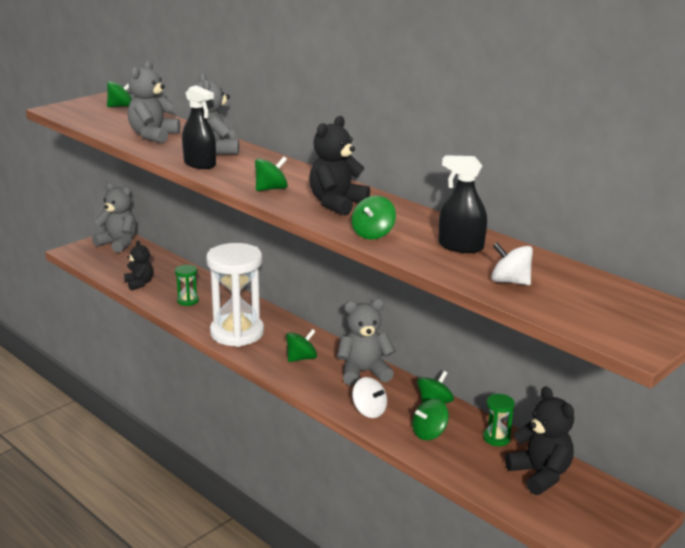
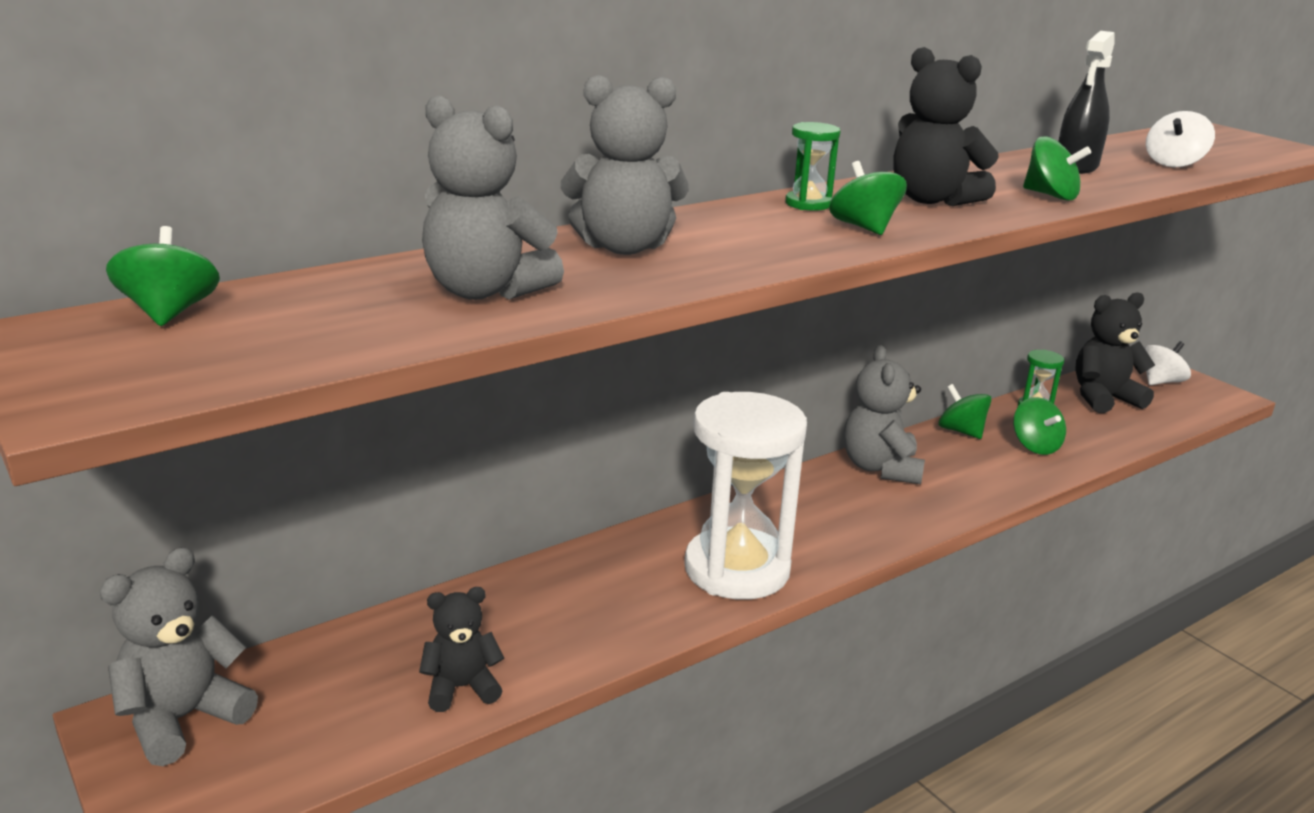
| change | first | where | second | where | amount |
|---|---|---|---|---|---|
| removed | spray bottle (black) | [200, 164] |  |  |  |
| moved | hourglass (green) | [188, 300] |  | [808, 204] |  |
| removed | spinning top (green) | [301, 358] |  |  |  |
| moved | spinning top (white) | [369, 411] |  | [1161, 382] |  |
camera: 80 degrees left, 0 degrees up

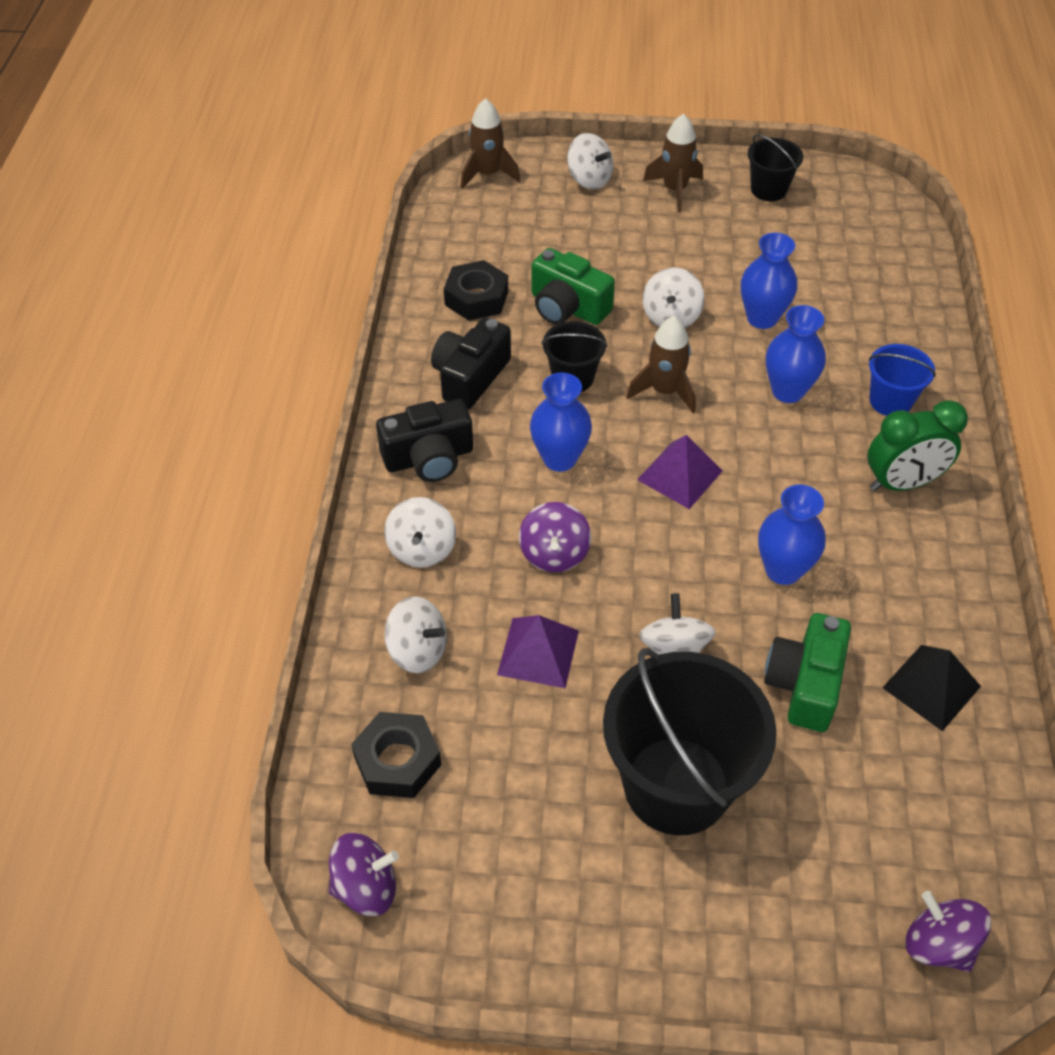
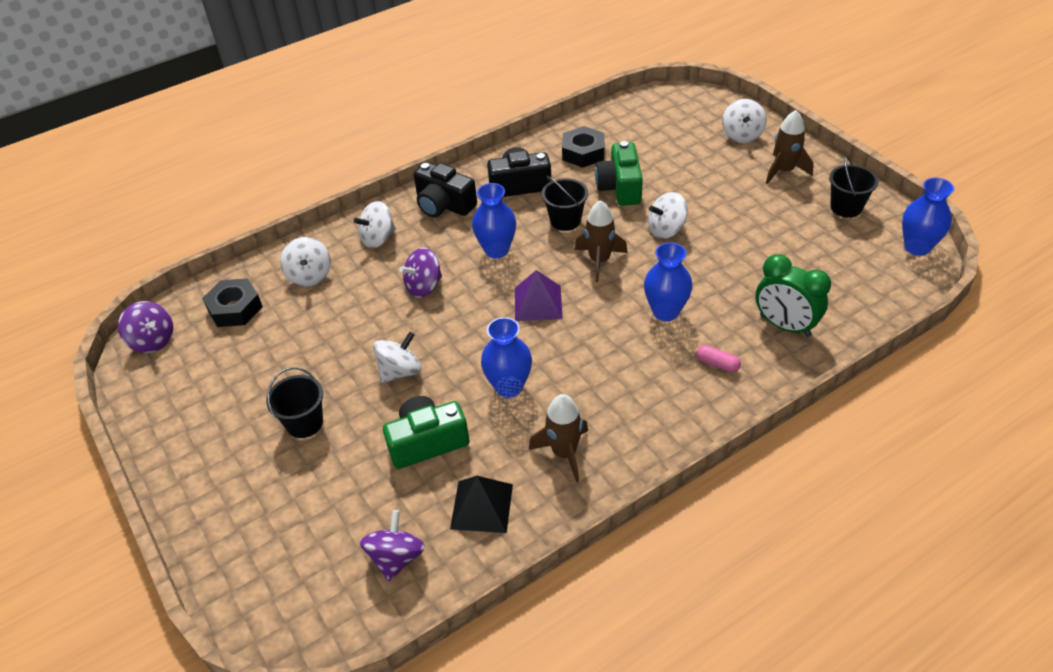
| change | first | where | second | where | amount |
|---|---|---|---|---|---|
| moved | rocket (brown) | [487, 174] |  | [564, 453] |  |
| moved | vase (blue) | [762, 318] |  | [917, 247] |  |
| replaced | bucket (blue) | [890, 401] | capsule (pink) | [717, 364] |  |
| moved | clock (green) | [902, 483] |  | [785, 326] |  |
| removed | pyramid (purple) | [538, 652] |  |  |  |
| resized | bucket (black) | [676, 785] |  | [304, 423] | x0.49 |
| moved | spinning top (purple) | [938, 944] |  | [396, 558] |  |
camera: 55 degrees right, 5 degrees down

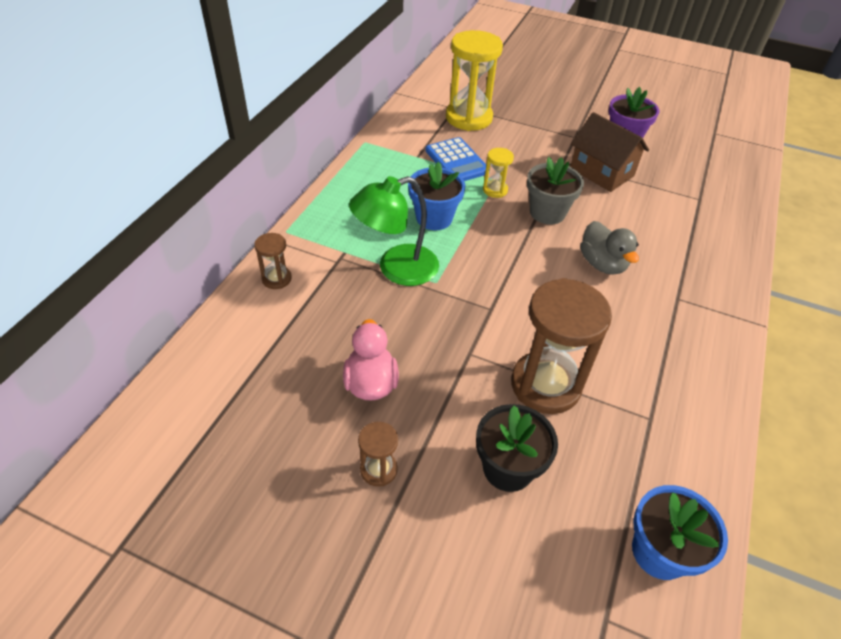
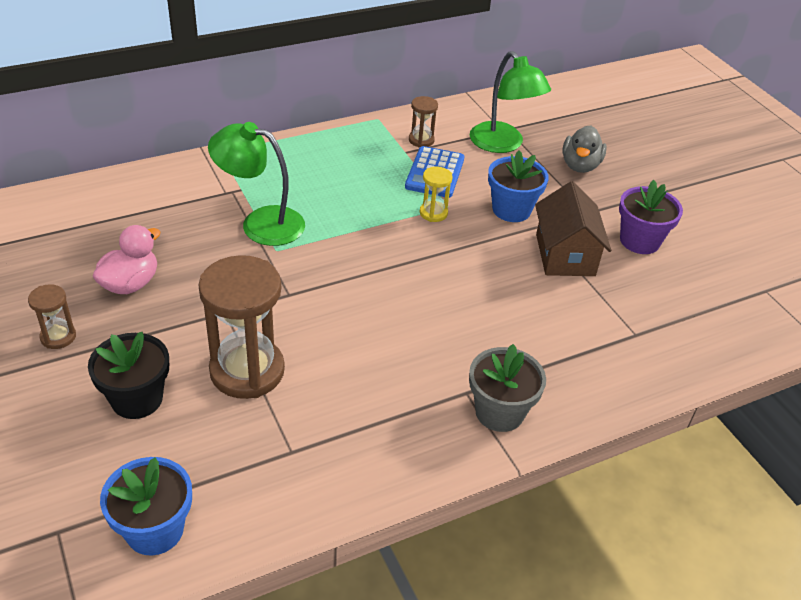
| change | first | where | second | where | amount |
|---|---|---|---|---|---|
| replaced | hourglass (yellow) | [468, 118] | lamp (green) | [503, 144] |  |
| moved | flower pot (grey) | [547, 212] |  | [499, 412] |  |
| moved | flower pot (blue) | [434, 218] |  | [511, 210] |  |
| moved | duck (grey) | [602, 264] |  | [580, 165] |  |
| moved | hourglass (brown) | [276, 279] |  | [421, 140] |  |
camera: 40 degrees right, 5 degrees down

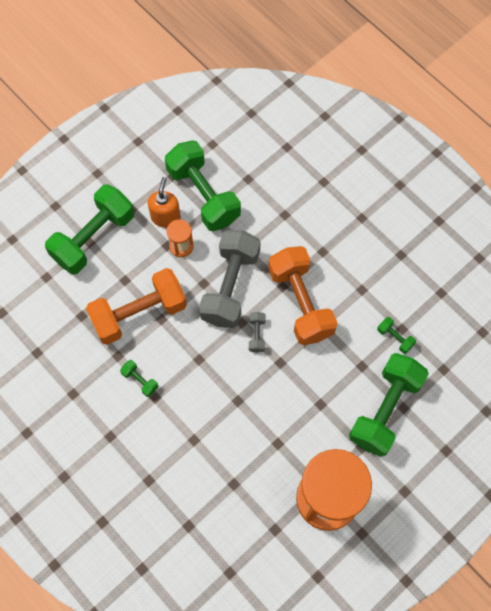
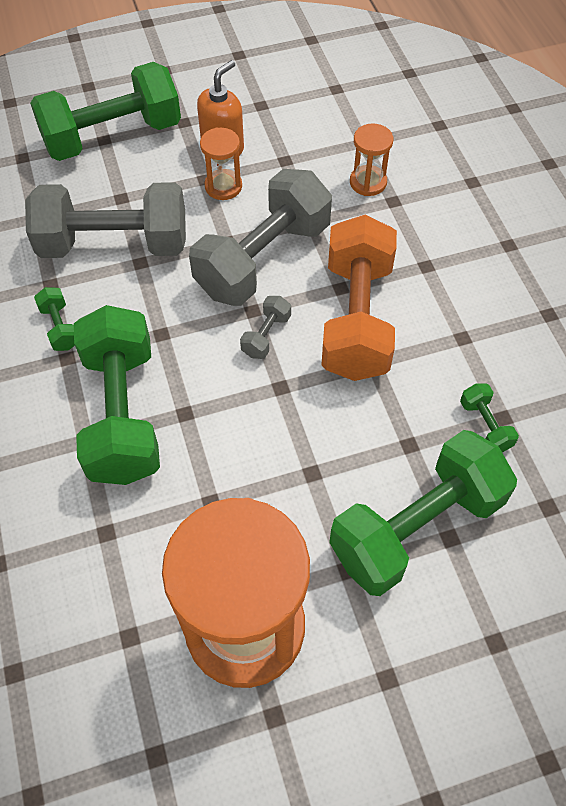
| change | first | where | second | where | amount |
|---|---|---|---|---|---|
| moved | dumbbell (green) | [203, 195] |  | [122, 414] |  |
| recoloured | dumbbell (orange) | [139, 313] | dumbbell (grey) | [114, 244] |  |
| added |  |  | hourglass (orange) | [368, 182] |  |
camera: 25 degrees right, 10 degrees down

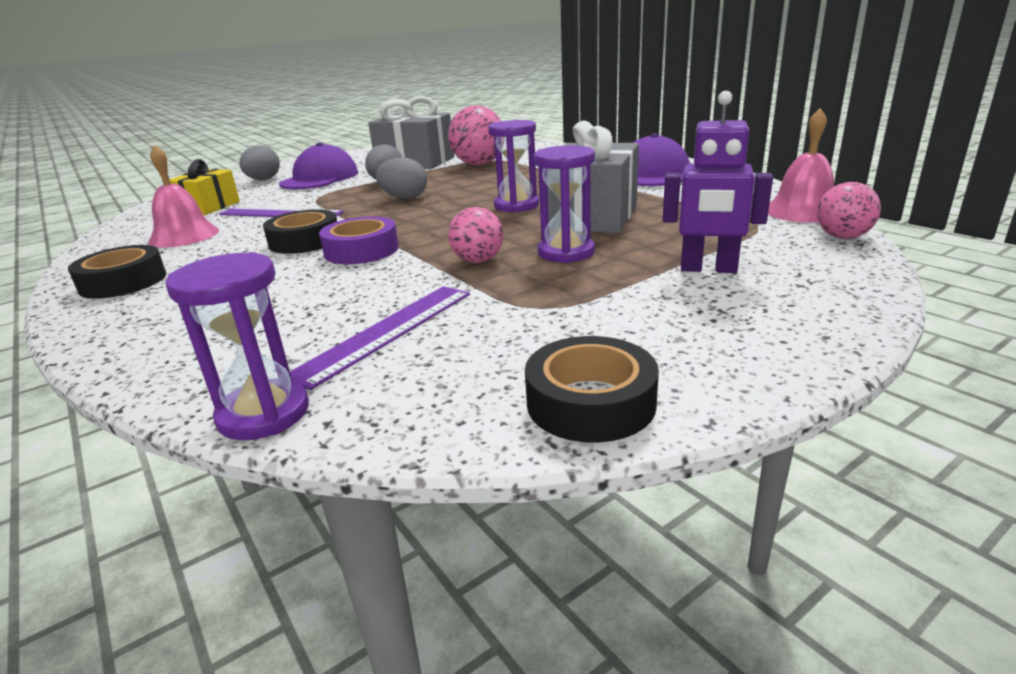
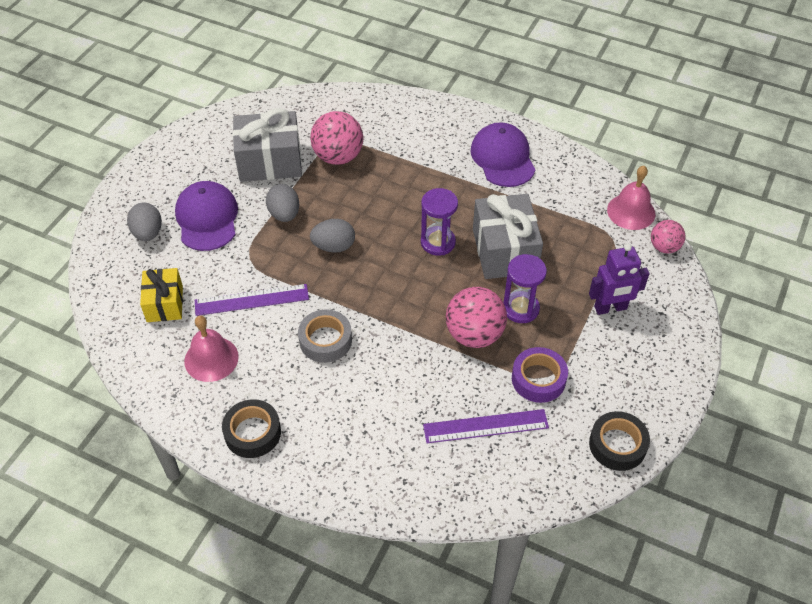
| change | first | where | second | where | amount |
|---|---|---|---|---|---|
| resized | ball (pink) | [478, 261] |  | [474, 334] | x1.68 |
| recoloured | tape (black) | [304, 241] | tape (grey) | [325, 340] |  |
| moved | tape (purple) | [361, 250] |  | [538, 379] |  |
| removed | hourglass (purple) | [264, 414] |  |  |  |
| turned | ruler (purple) | [386, 332] |  | [485, 426] | 75 degrees clockwise |
camera: 30 degrees left, 25 degrees up

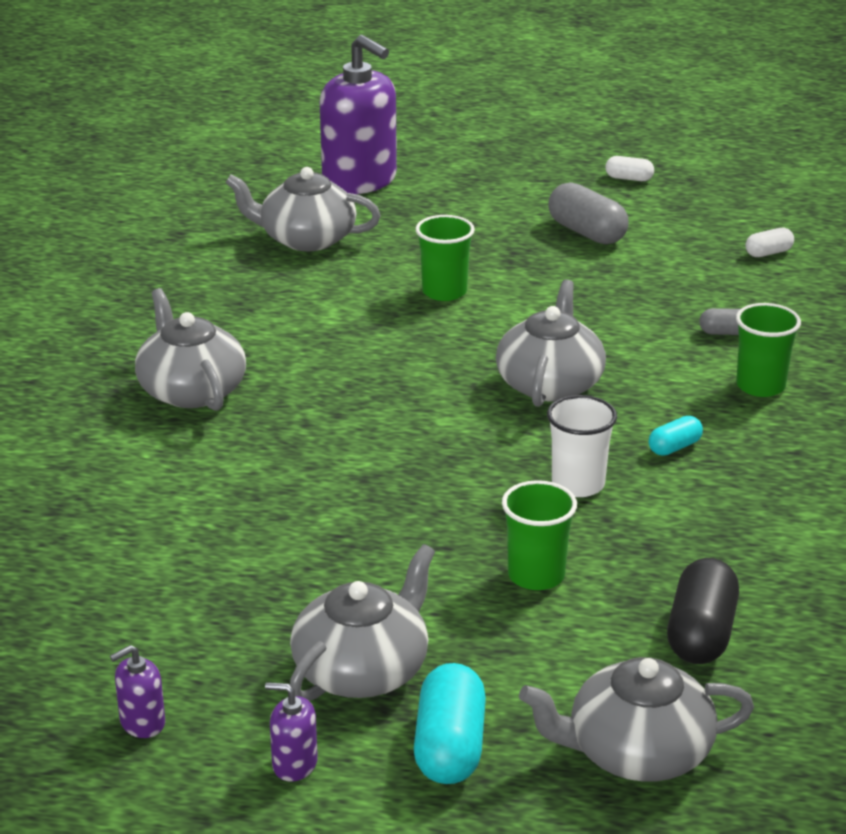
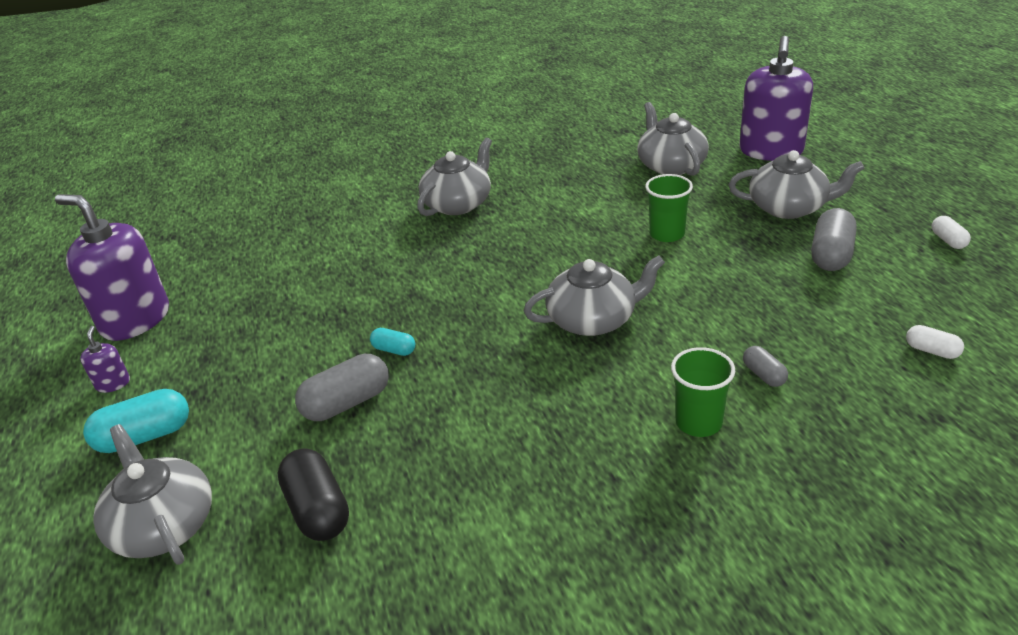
| change | first | where | second | where | amount |
|---|---|---|---|---|---|
| removed | cup (white) | [578, 484] |  |  |  |
| moved | capsule (turquoise) | [674, 447] |  | [394, 350] |  |
| replaced | cup (green) | [536, 575] | capsule (grey) | [347, 403] |  |
| moved | teapot (grey) | [363, 669] |  | [789, 207] |  |
| turned | capsule (black) | [701, 634] |  | [318, 510] | 75 degrees clockwise |
| resized | soap dispenser (purple) | [142, 722] |  | [135, 320] | x2.40 |
camera: 65 degrees right, 5 degrees up

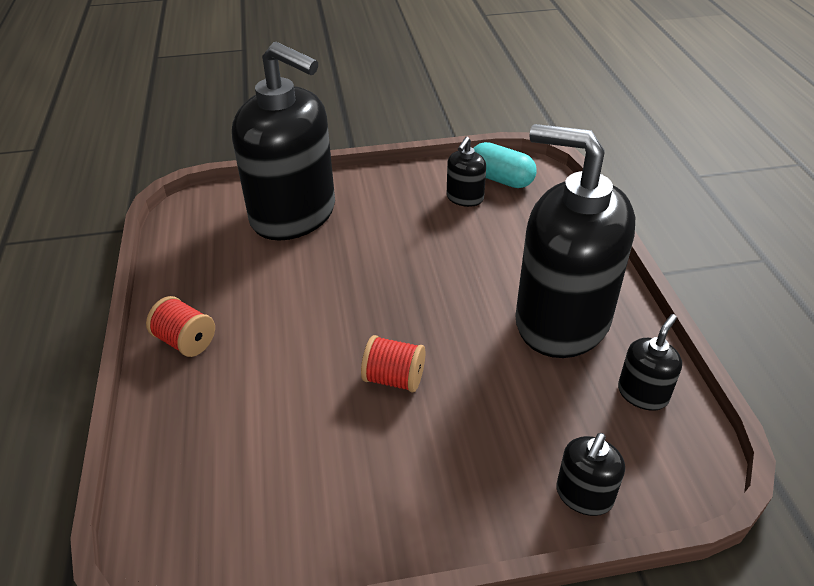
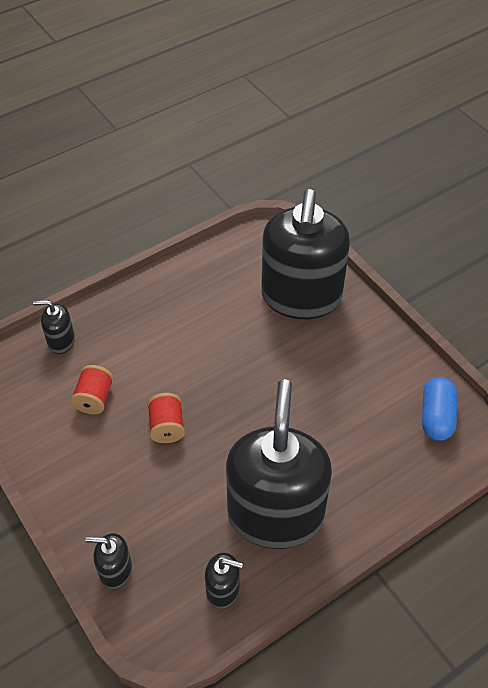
| change | first | where | second | where | amount |
|---|---|---|---|---|---|
| moved | soap dispenser (black) | [464, 198] |  | [61, 341] |  |
| recoloured | capsule (turquoise) | [500, 179] | capsule (blue) | [436, 417] |  |
| moved | spool (red) | [185, 341] |  | [94, 398] |  |
camera: 65 degrees right, 10 degrees up

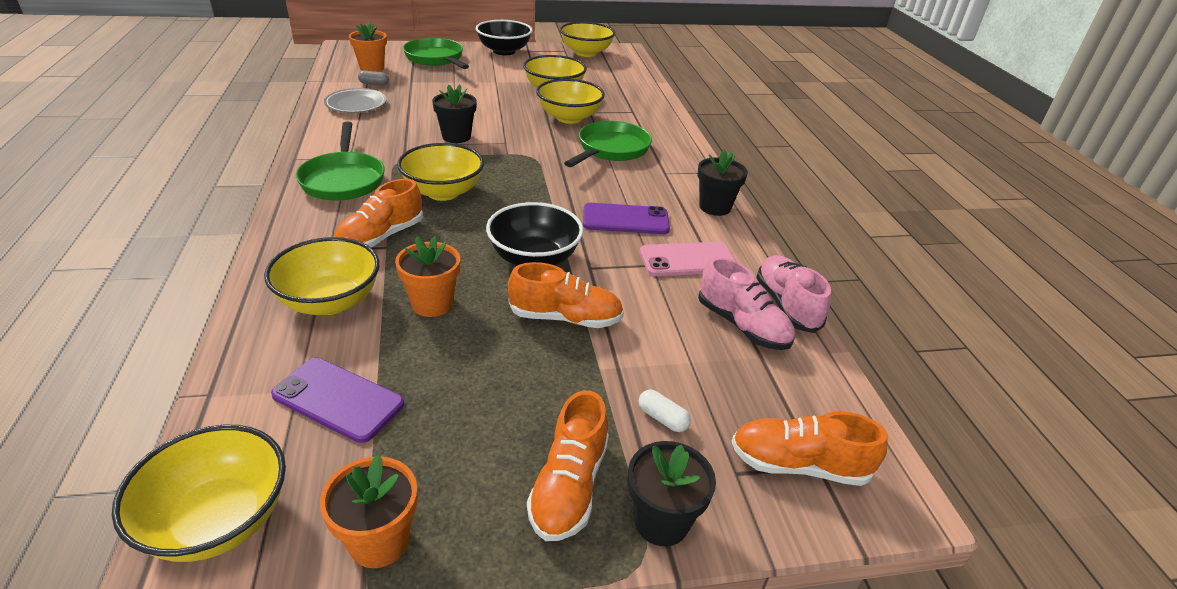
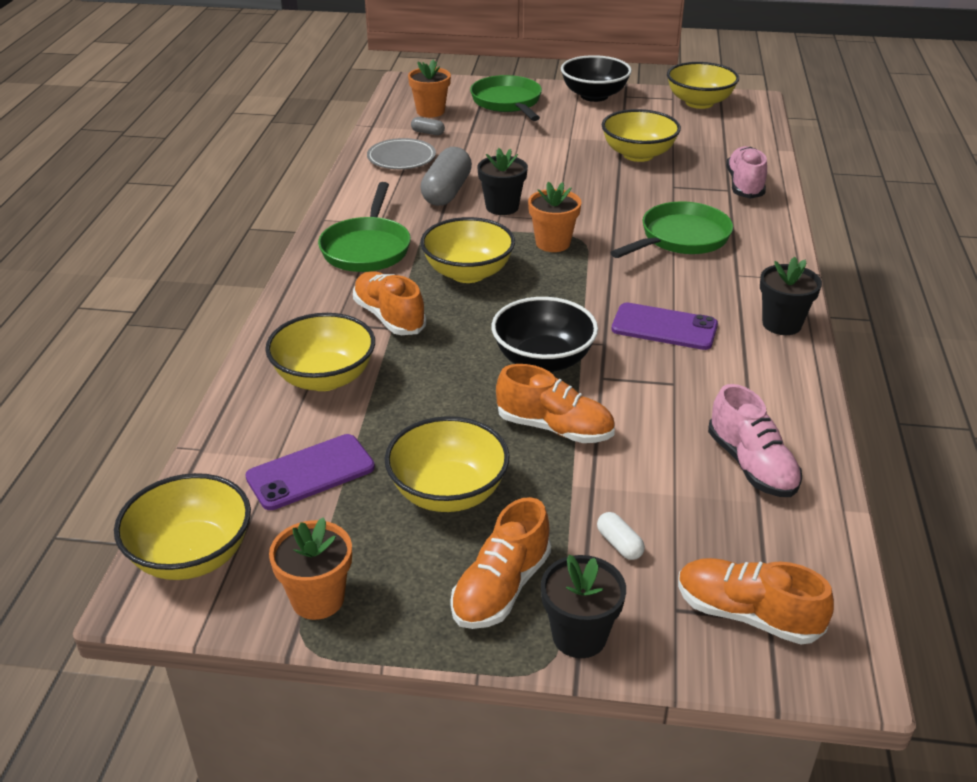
| change | first | where | second | where | amount |
|---|---|---|---|---|---|
| moved | bowl (yellow) | [569, 118] |  | [448, 492] |  |
| turned | shoe (orange) | [381, 237] |  | [389, 317] | 90 degrees clockwise |
| moved | flower pot (orange) | [432, 304] |  | [553, 243] |  |
| removed | phone (pink) | [688, 260] |  |  |  |
| moved | shoe (pink) | [786, 305] |  | [744, 185] |  |
| turned | phone (purple) | [338, 399] |  | [310, 472] | 75 degrees counterclockwise |
| added |  |  | capsule (grey) | [447, 192] |  |
camera: 20 degrees right, 0 degrees up

